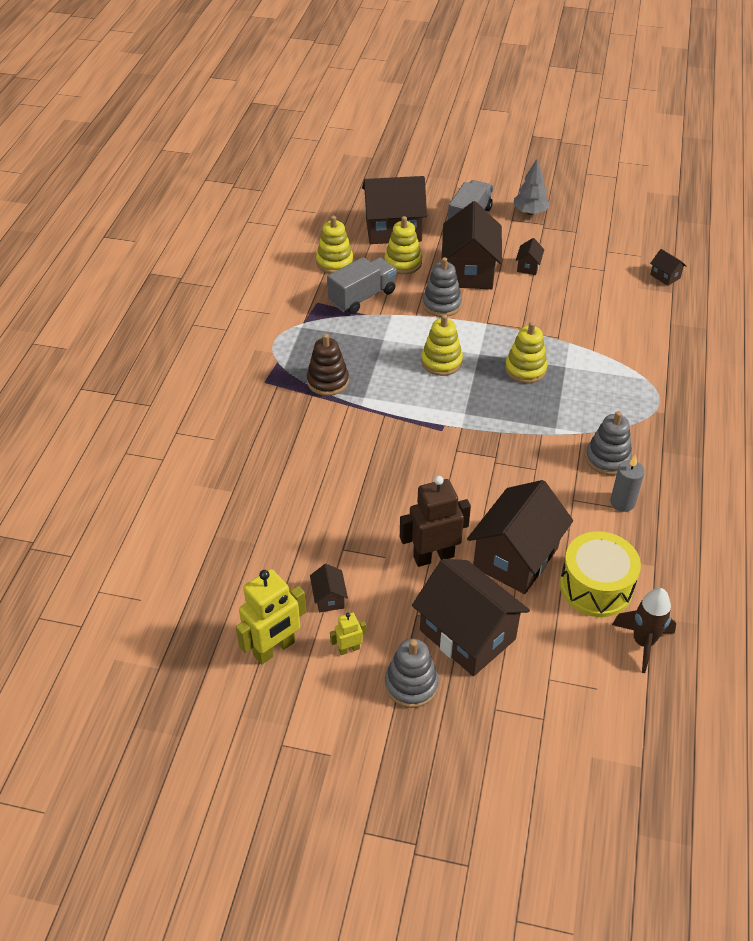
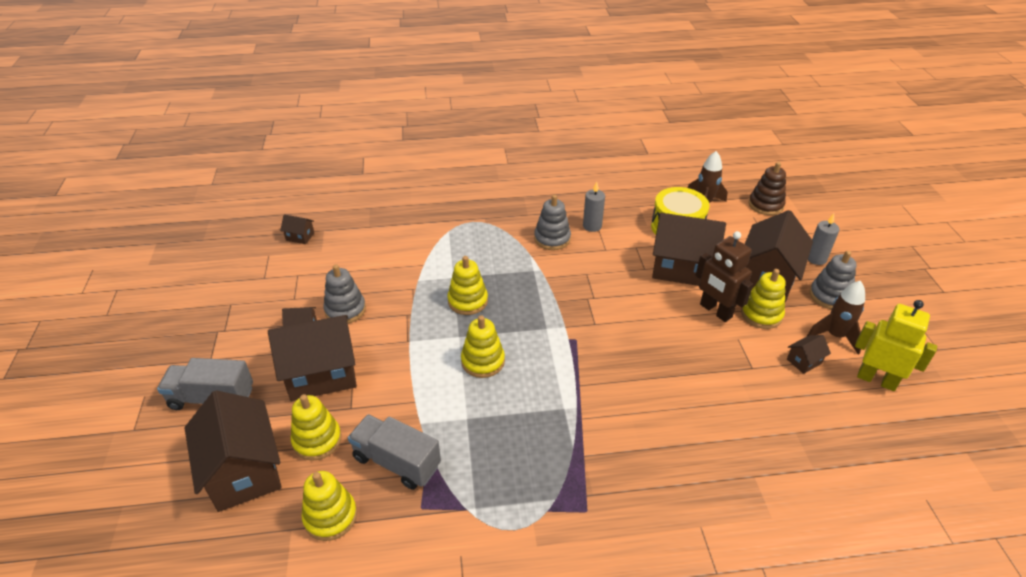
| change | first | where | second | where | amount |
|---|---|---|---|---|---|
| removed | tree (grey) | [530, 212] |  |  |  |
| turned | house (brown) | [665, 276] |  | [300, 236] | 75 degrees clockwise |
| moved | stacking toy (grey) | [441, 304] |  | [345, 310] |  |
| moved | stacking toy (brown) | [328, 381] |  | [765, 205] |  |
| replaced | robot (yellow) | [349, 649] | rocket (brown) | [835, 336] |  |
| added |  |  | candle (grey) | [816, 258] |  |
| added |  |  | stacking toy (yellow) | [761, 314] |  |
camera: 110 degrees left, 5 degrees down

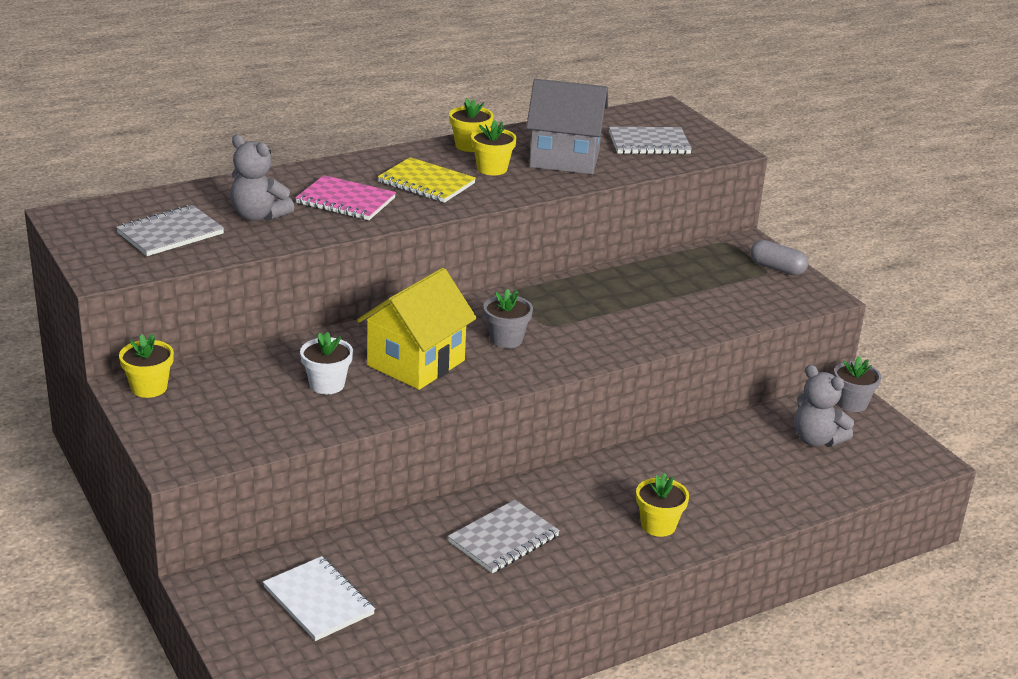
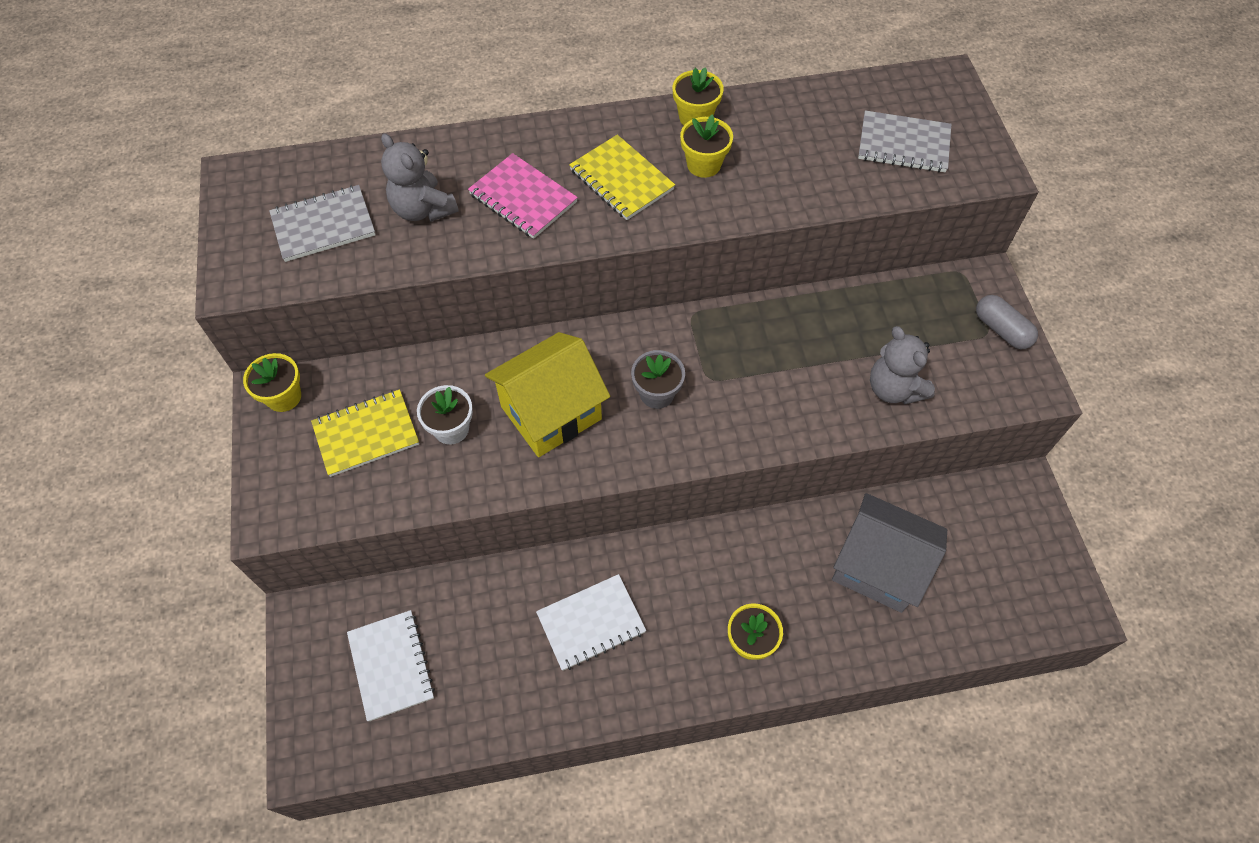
| change | first | where | second | where | amount |
|---|---|---|---|---|---|
| moved | house (grey) | [564, 159] |  | [878, 567] |  |
| removed | flower pot (grey) | [851, 403] |  |  |  |
| moved | teddy bear (grey) | [816, 440] |  | [894, 388] |  |
| recoloured | notebook (grey) | [503, 539] | notebook (white) | [591, 623] |  |
| added |  |  | notebook (yellow) | [366, 434] |  |
camera: 20 degrees right, 30 degrees up

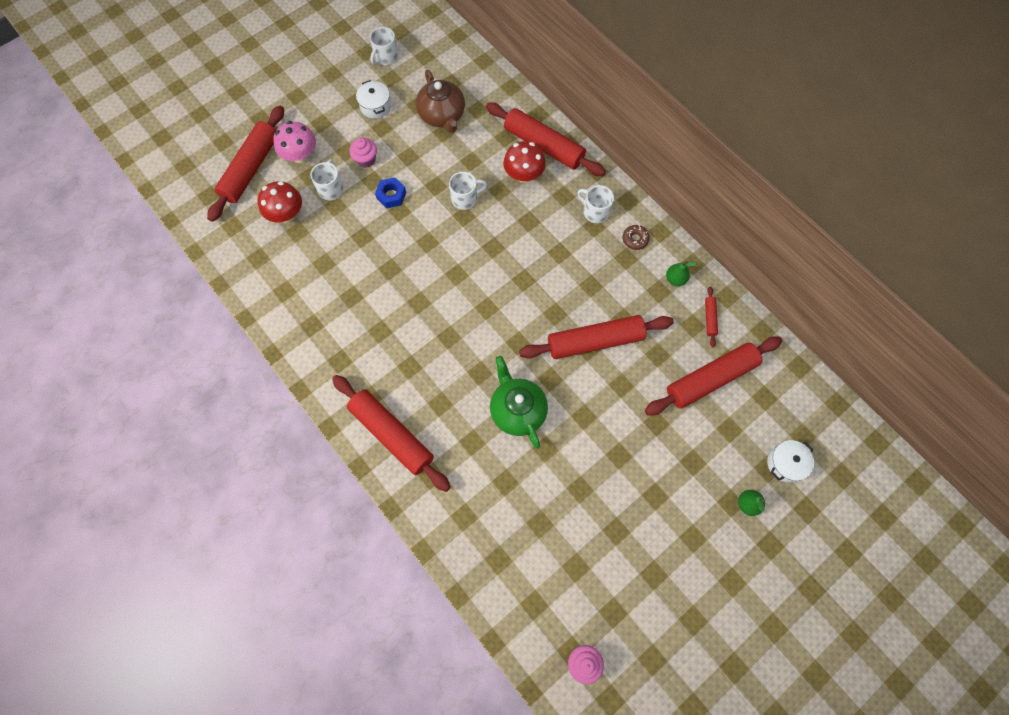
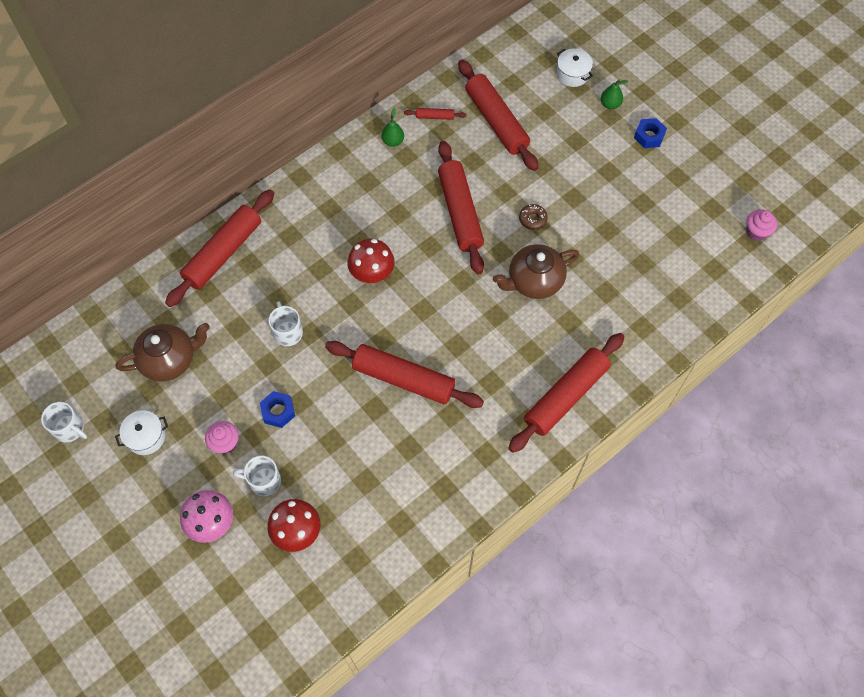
| change | first | where | second | where | amount |
|---|---|---|---|---|---|
| moved | rolling pin (red) | [251, 168] |  | [403, 379] |  |
| moved | mushroom (red) | [523, 175] |  | [372, 273] |  |
| removed | mug (white) | [595, 212] |  |  |  |
| moved | donut (brown) | [635, 239] |  | [532, 219] |  |
| recoloured | teapot (green) | [517, 410] | teapot (brown) | [534, 281] |  |
| added |  |  | nut (blue) | [649, 136] |  |
camera: 90 degrees left, 5 degrees down

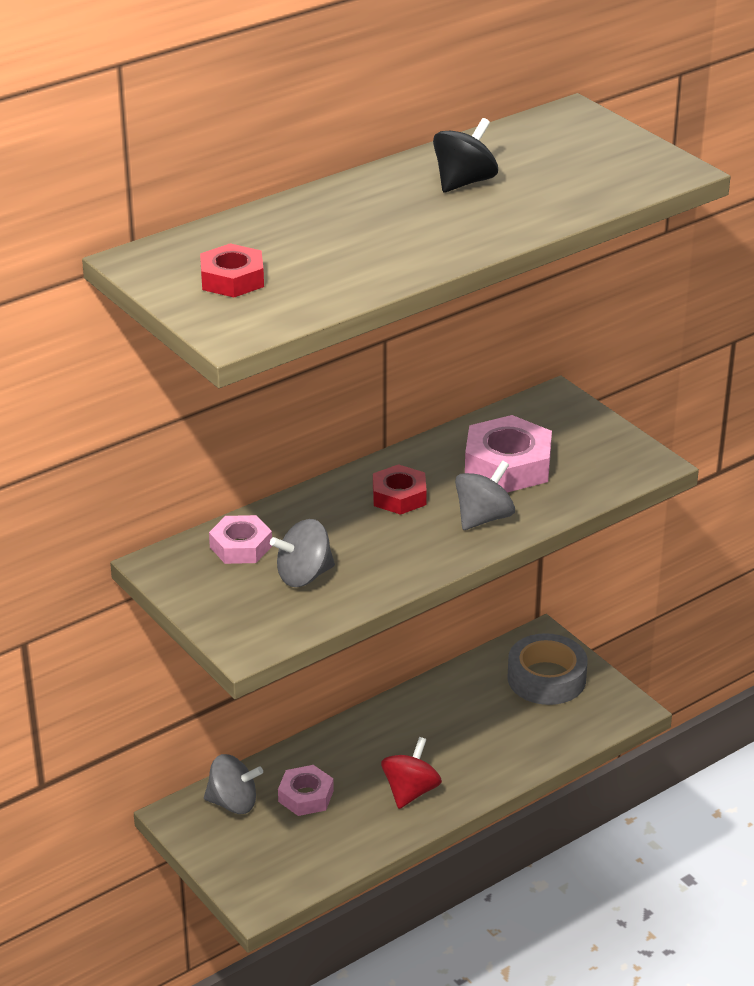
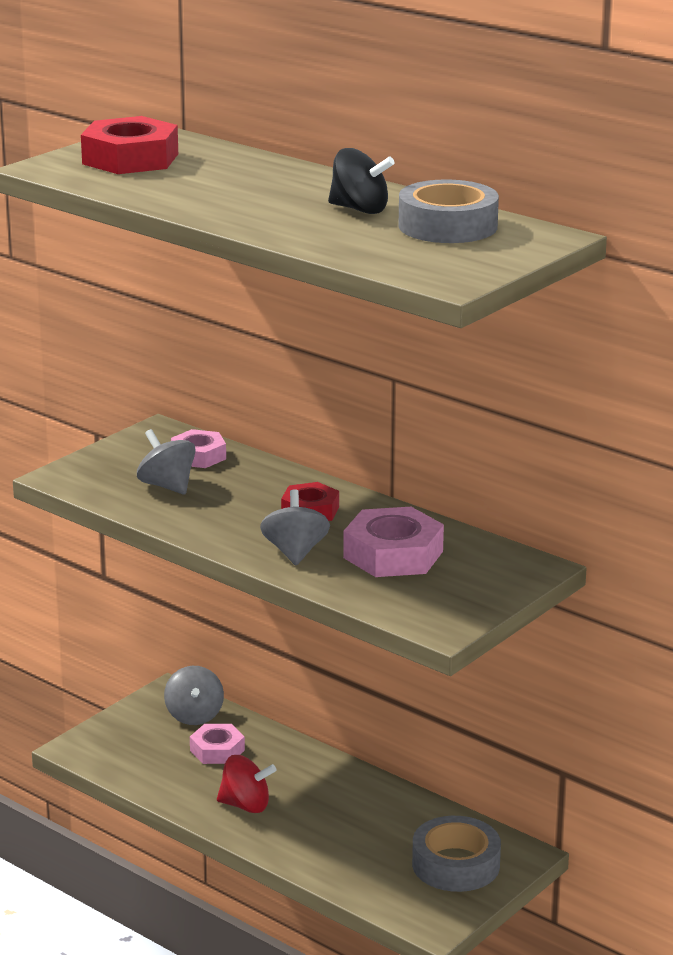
| change | first | where | second | where | amount |
|---|---|---|---|---|---|
| resized | nut (red) | [232, 279] |  | [130, 159] | x1.61 |
| turned | spinning top (grey) | [483, 518] |  | [295, 552] | 120 degrees counterclockwise |
| added |  |  | tape (grey) | [448, 226] |  |
camera: 75 degrees right, 10 degrees down

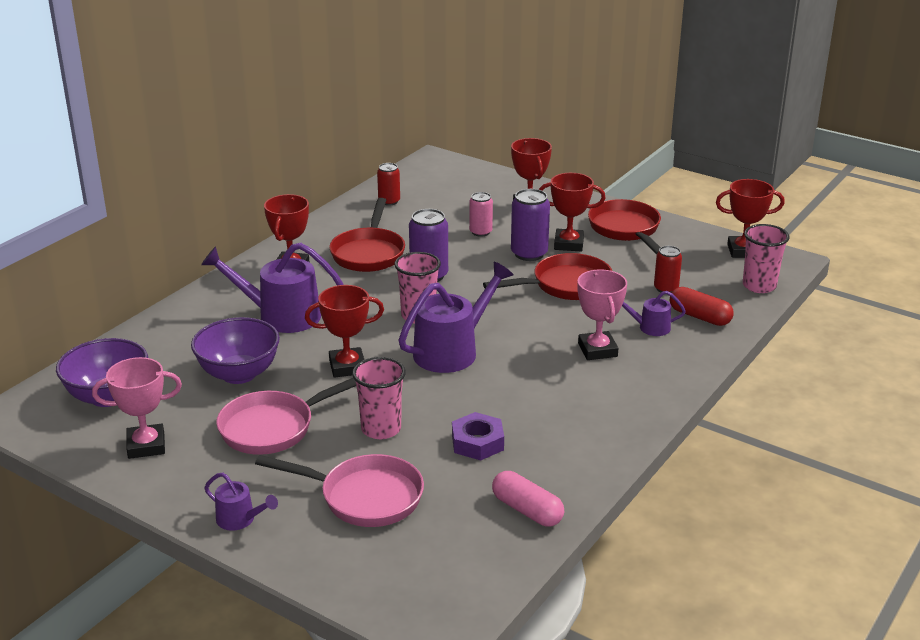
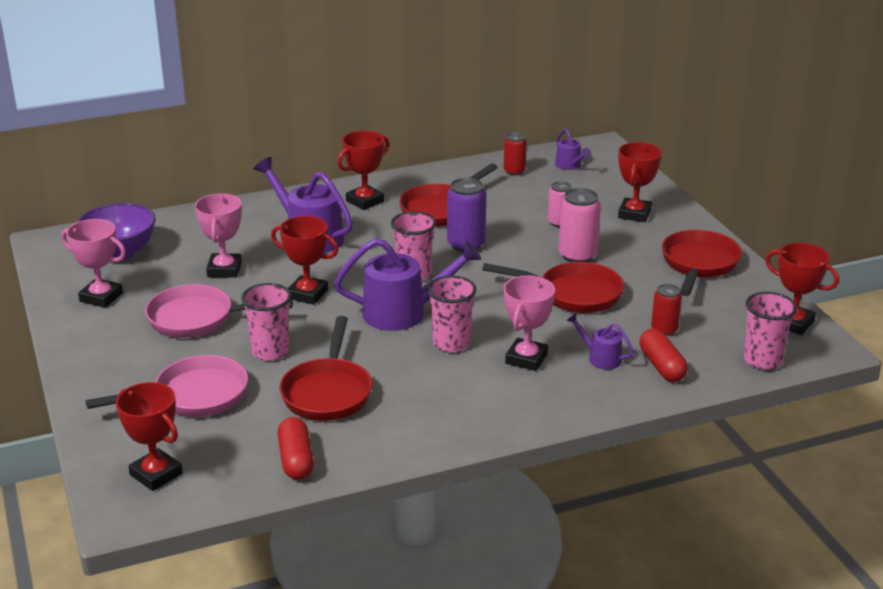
| change | first | where | second | where | amount |
|---|---|---|---|---|---|
| moved | trophy (red) | [568, 244] |  | [156, 474] |  |
| recoloured | can (purple) | [529, 254] | can (pink) | [577, 255] |  |
| replaced | bowl (purple) | [239, 374] | trophy (pink) | [224, 269] |  |
| replaced | nut (purple) | [477, 442] | pan (red) | [328, 392] |  |
| turned | pan (pink) | [364, 497] |  | [194, 396] | 75 degrees counterclockwise |
| recoloured | capsule (pink) | [527, 510] | capsule (red) | [296, 460] |  |
| moved | watering can (purple) | [240, 520] |  | [570, 166] |  |
| added |  |  | cup (pink) | [451, 343] |  |
camera: 35 degrees right, 0 degrees up

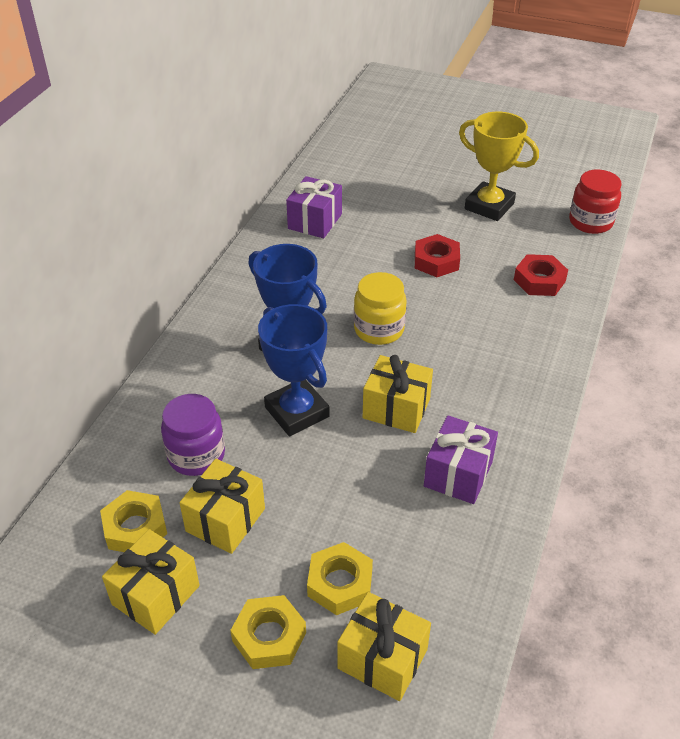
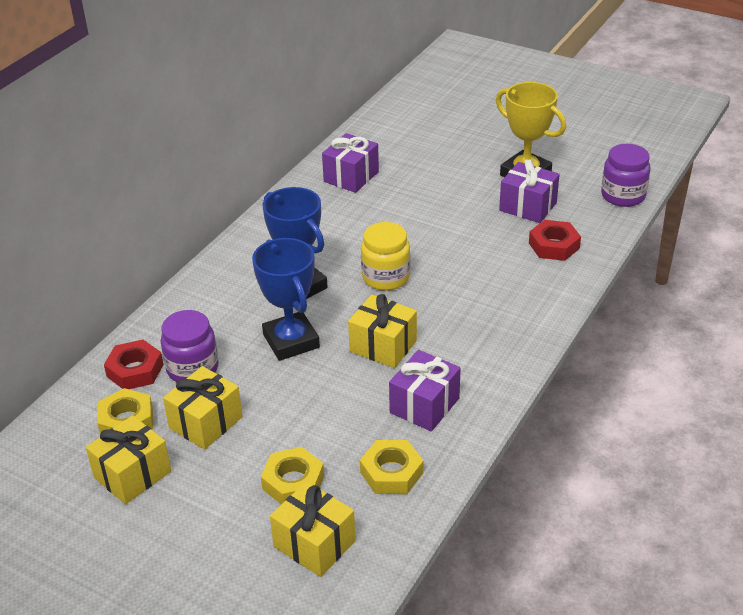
| change | first | where | second | where | amount |
|---|---|---|---|---|---|
| recoloured | jar (red) | [590, 222] | jar (purple) | [623, 196] |  |
| moved | nut (red) | [436, 261] |  | [135, 370] |  |
| moved | nut (yellow) | [269, 636] |  | [391, 472] |  |
| added |  |  | gift (purple) | [528, 206] |  |
camera: 10 degrees right, 5 degrees down

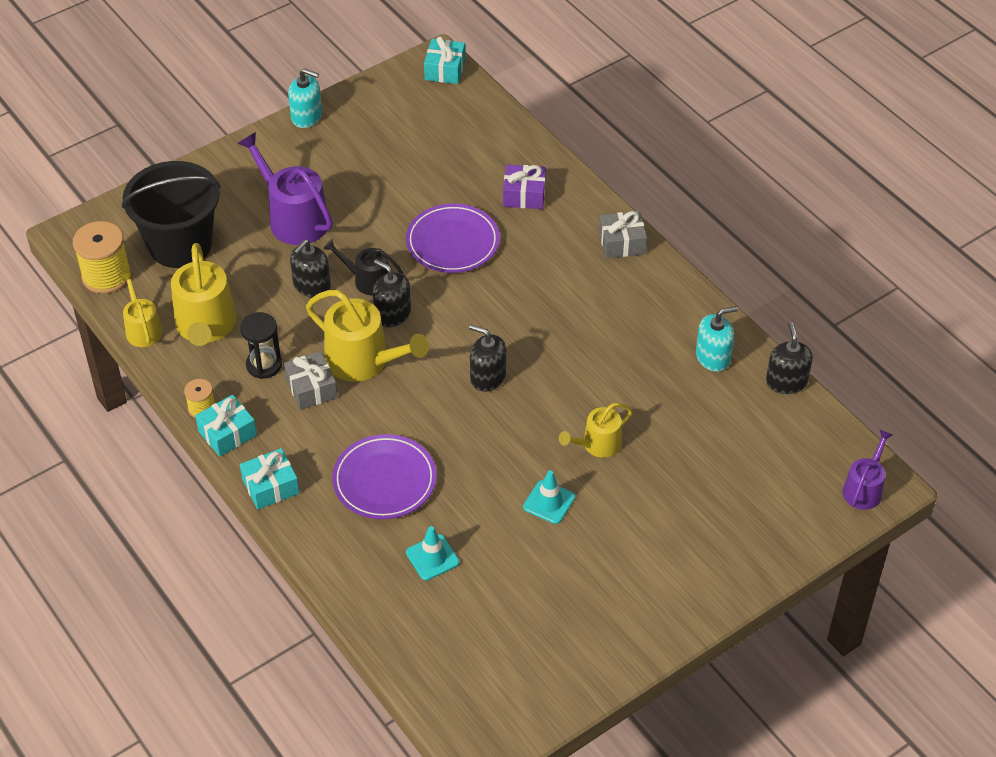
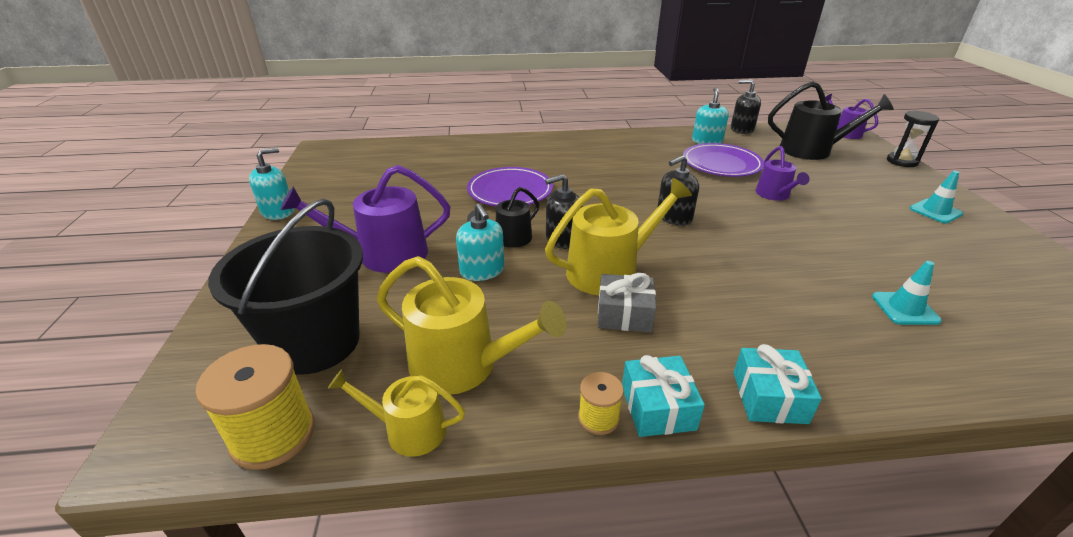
| change | first | where | second | where | amount |
|---|---|---|---|---|---|
| removed | gift (turquoise) | [445, 69] |  |  |  |
| removed | gift (purple) | [524, 195] |  |  |  |
| removed | gift (grey) | [622, 243] |  |  |  |
| recoloured | soap dispenser (black) | [311, 286] | soap dispenser (turquoise) | [482, 270] |  |
| moved | hourglass (black) | [264, 365] |  | [902, 161] |  |
| recoloured | watering can (yellow) | [598, 444] | watering can (purple) | [774, 195] |  |
| moved | plate (purple) | [384, 480] |  | [721, 164] |  |
| moved | traffic cone (turquoise) | [549, 502] |  | [935, 211] |  |
| added |  |  | watering can (black) | [812, 150] |  |
camera: 60 degrees left, 15 degrees down

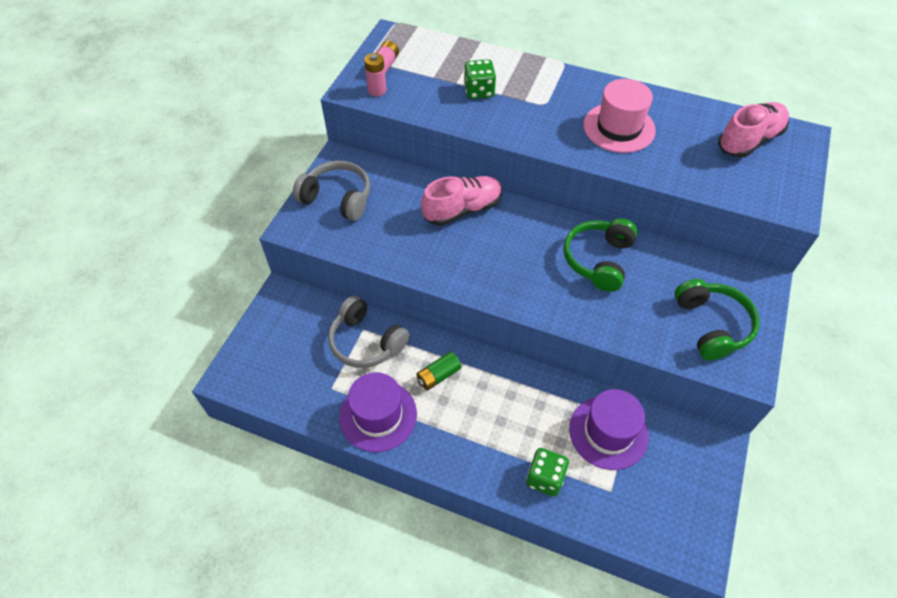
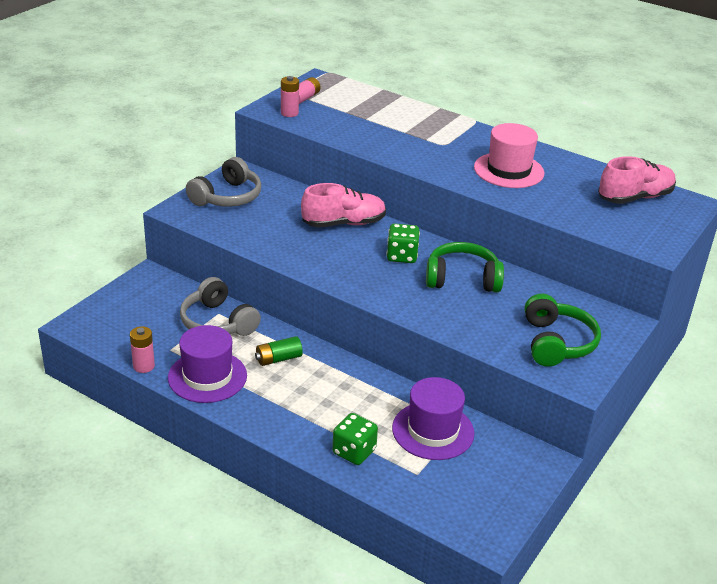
| change | first | where | second | where | amount |
|---|---|---|---|---|---|
| moved | dice (green) | [479, 91] |  | [402, 256] |  |
| turned | headphones (grey) | [337, 198] |  | [227, 197] | 90 degrees clockwise |
| turned | headphones (green) | [598, 260] |  | [462, 279] | 60 degrees clockwise |
| added |  |  | battery (pink) | [143, 366] |  |
camera: 10 degrees right, 20 degrees down

